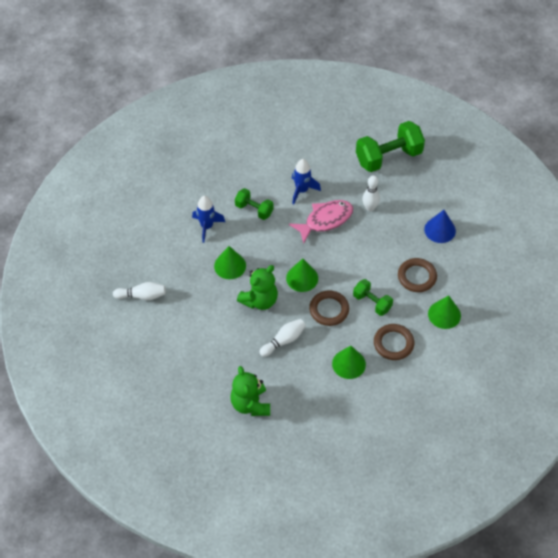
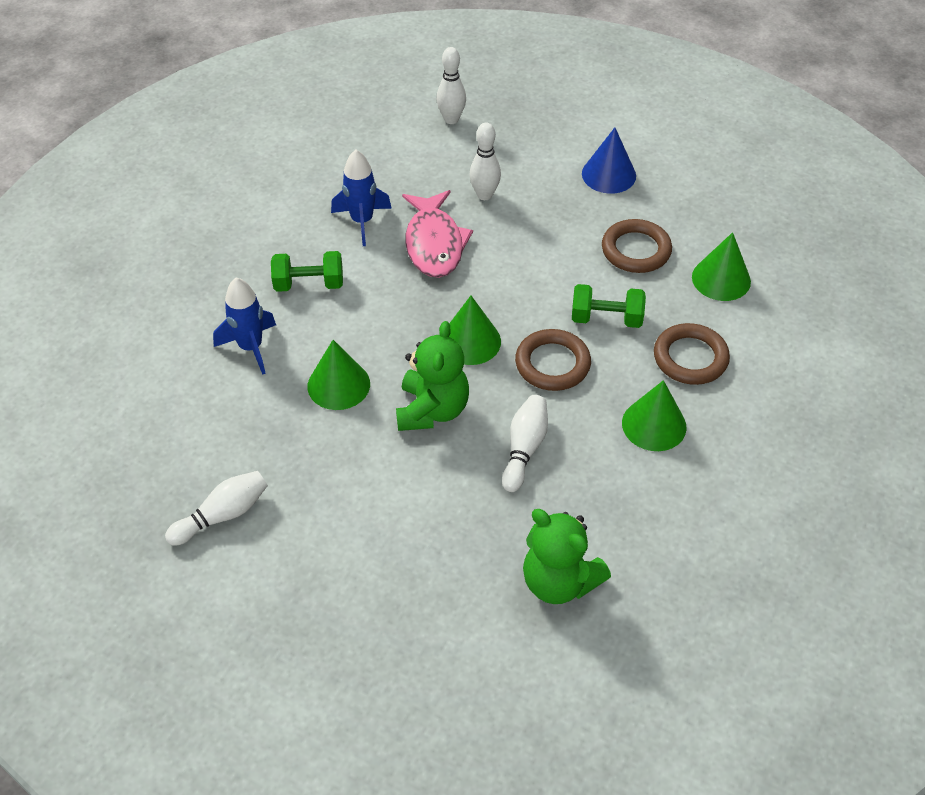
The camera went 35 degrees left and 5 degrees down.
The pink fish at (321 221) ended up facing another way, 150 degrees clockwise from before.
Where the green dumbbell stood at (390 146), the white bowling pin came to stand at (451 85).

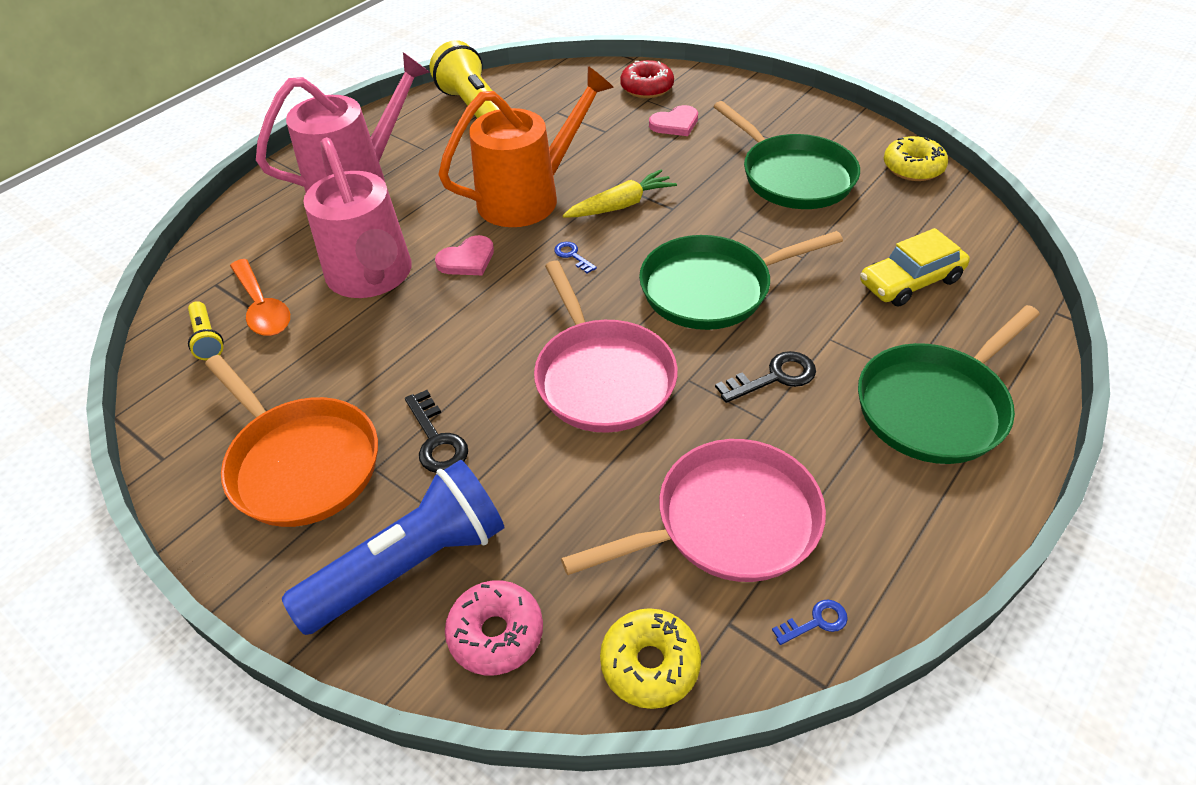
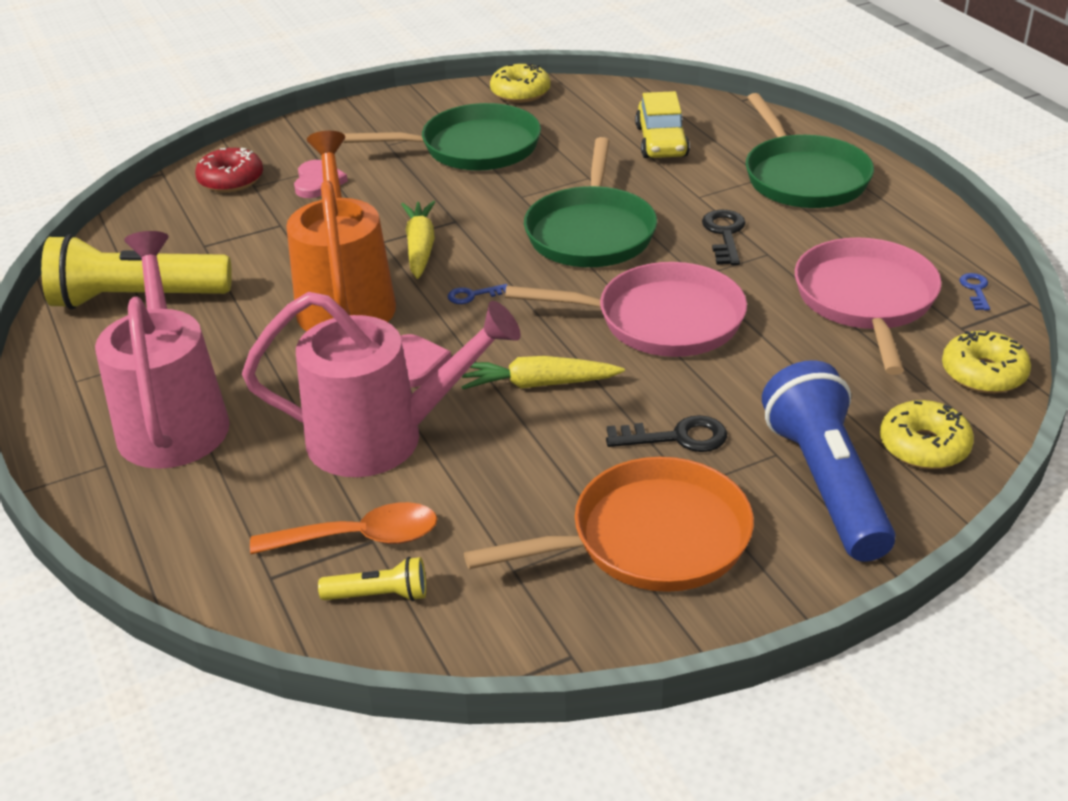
The camera went 65 degrees left and 10 degrees down.
What was the pink donut at (494 627) turned into the yellow donut at (927 434).
The second view gained the yellow carrot at (543 372).

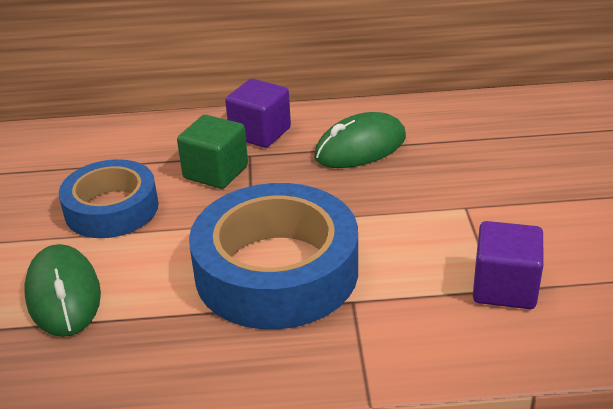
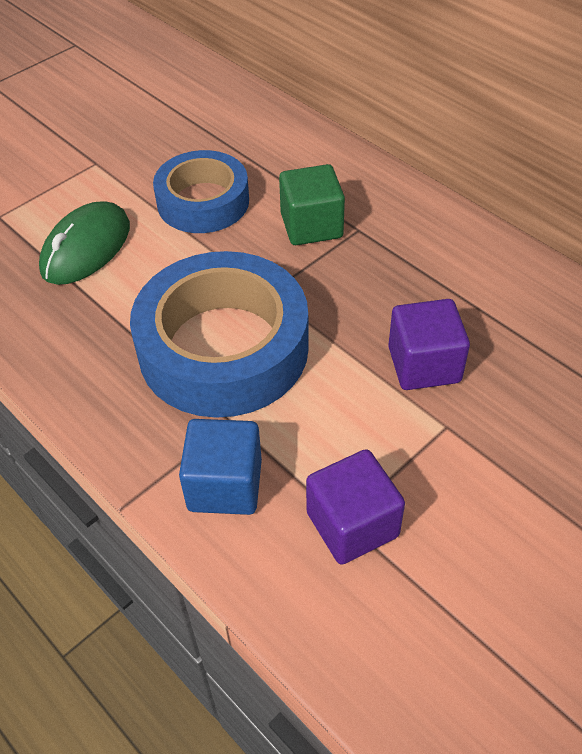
The camera went 50 degrees right and 15 degrees up.
The purple cube ended up elsewhere, having gone from (258 113) to (429 344).
The second view lost the green mouse at (360 140).
The second view gained the blue cube at (220 467).

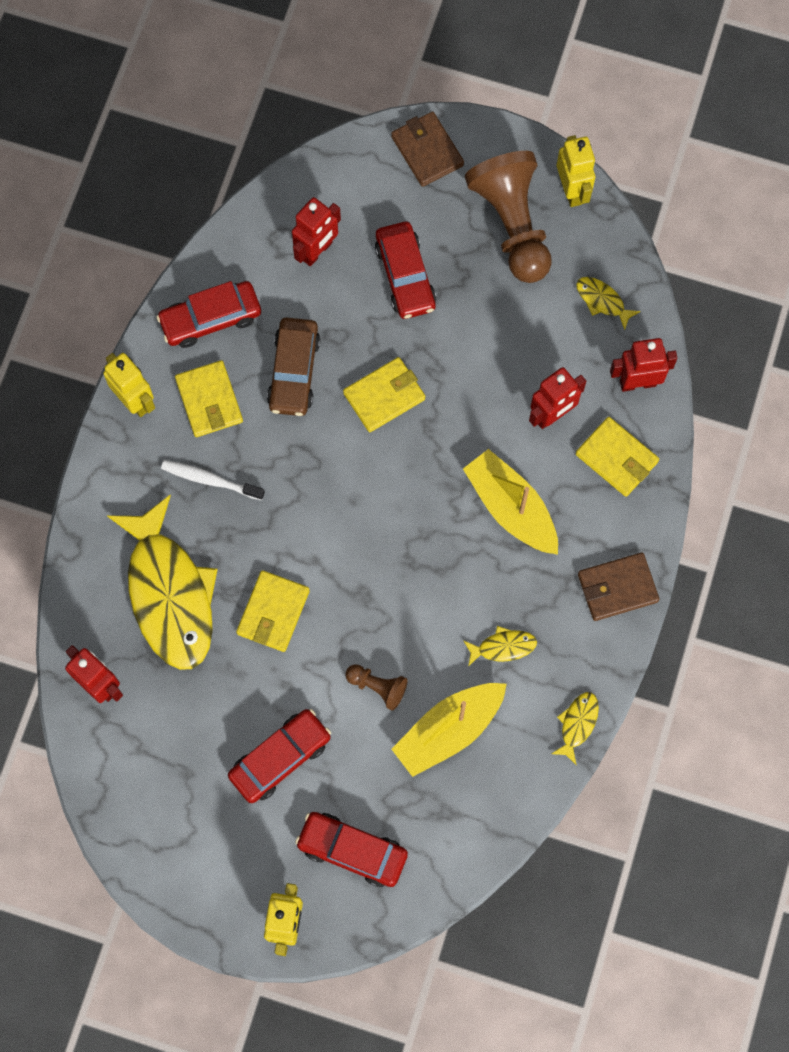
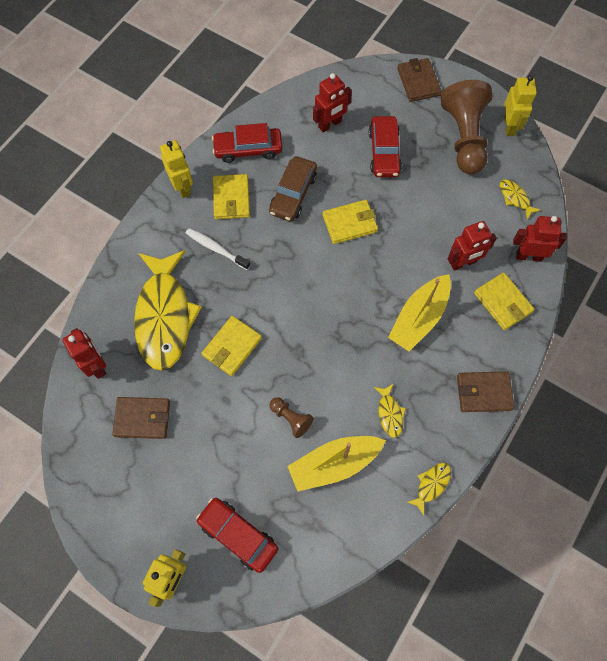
The camera went 15 degrees right and 5 degrees down.
The second view lost the red car at (279 756).
The yellow boat at (510 502) ended up facing another way, 120 degrees counterclockwise from before.
The yellow fish at (500 646) ended up facing another way, 75 degrees clockwise from before.
The second view gained the brown wallet at (141 418).

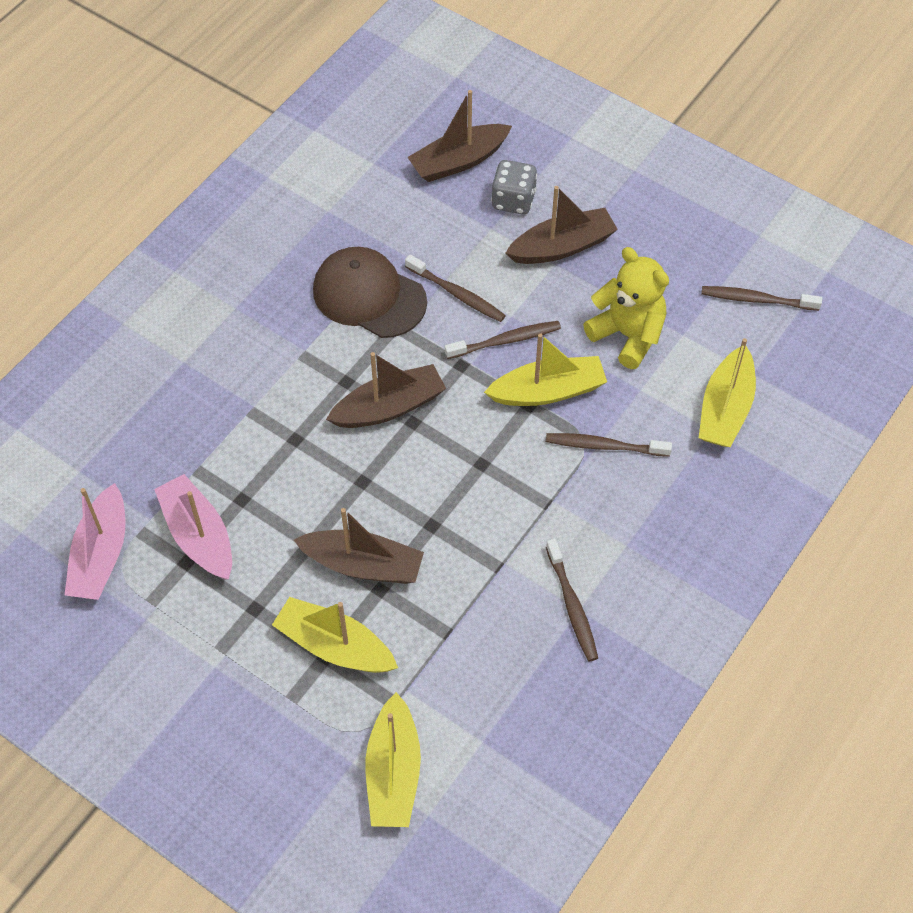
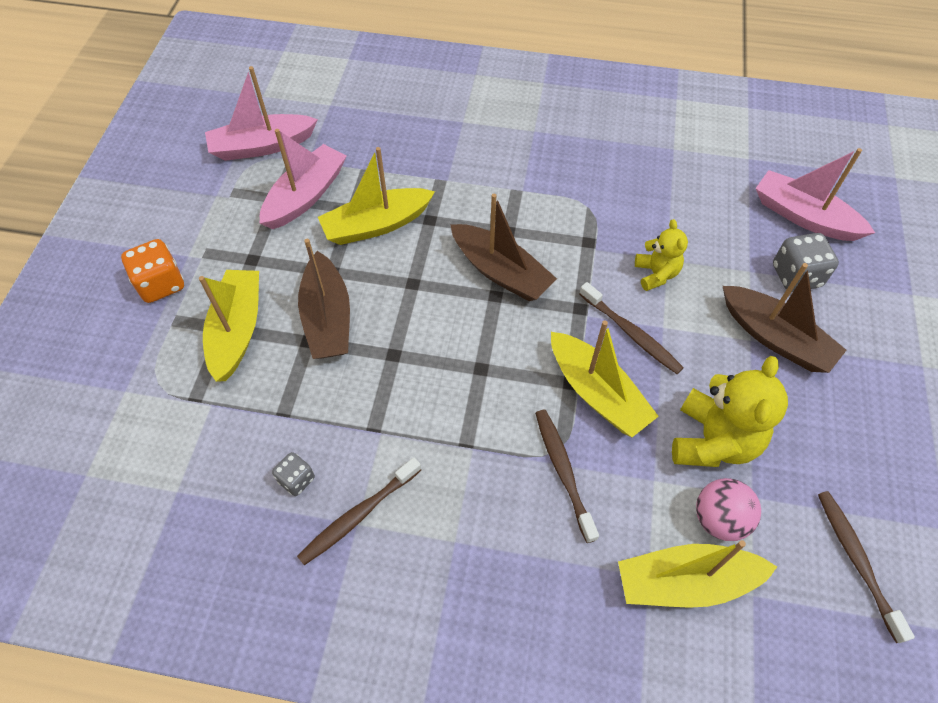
The camera went 65 degrees right and 0 degrees up.
The second view lost the brown cap at (370 292).
The yellow boat ended up elsewhere, having gone from (393 759) to (376 196).
Where the brown toothbrush stood at (455 288), the yellow teddy bear came to stand at (661 255).
What was the brown boat at (459 136) turned into the pink boat at (815 194).
The second view gained the orange dice at (152 271).
The second view gained the grey dice at (293 474).
The second view gained the pink ball at (728 509).

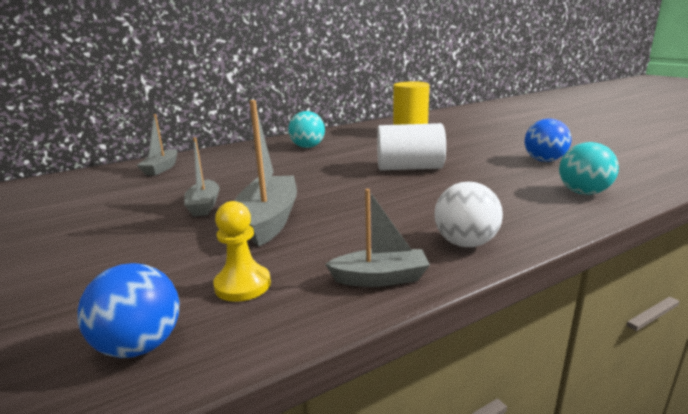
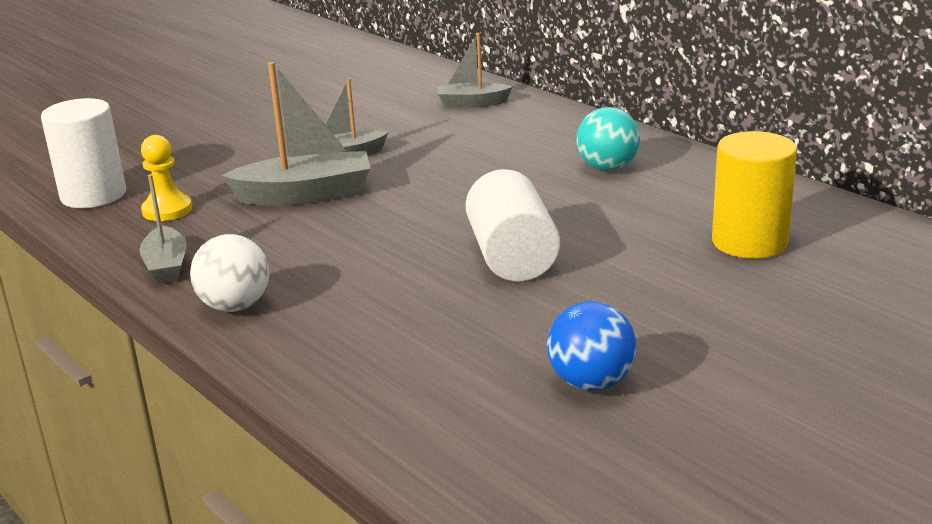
The camera went 80 degrees right and 5 degrees up.
Where the blue ball stood at (128 310), the white cylinder came to stand at (83 153).
The second view lost the turquoise ball at (589 168).

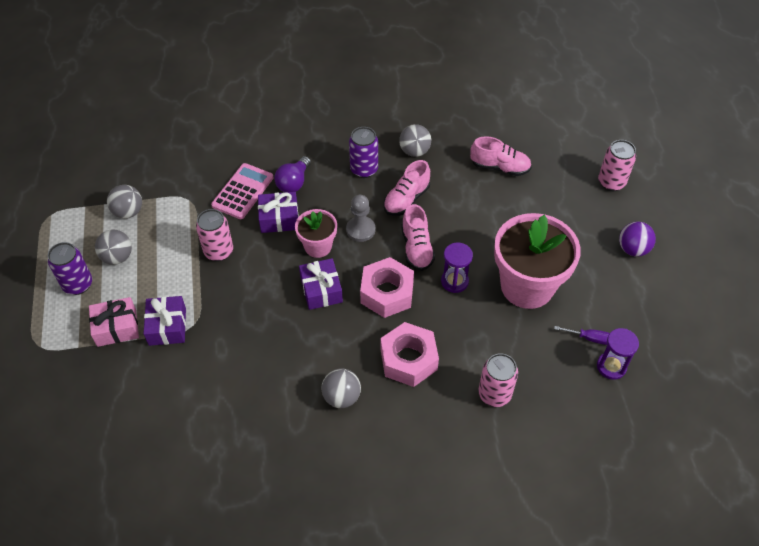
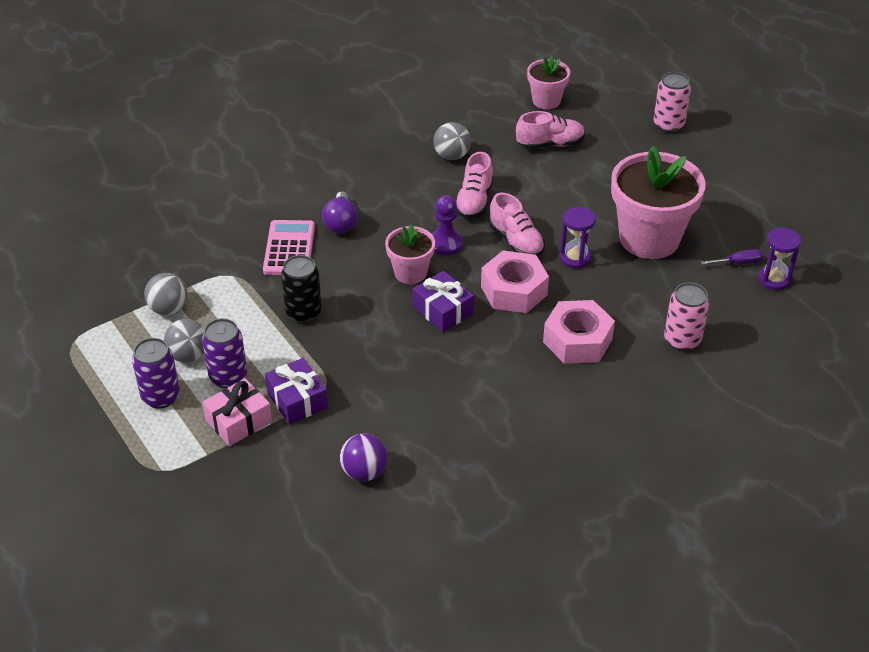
The camera went 25 degrees left and 10 degrees down.
What was the pink can at (214 235) turned into the black can at (301 289).
The second view lost the purple gift at (278 212).
The second view lost the grey ball at (341 388).
What was the grey pawn at (360 218) turned into the purple pawn at (447 225).
The purple can ended up elsewhere, having gone from (363 152) to (224 353).
The purple ball ended up elsewhere, having gone from (637 239) to (364 457).
The second view gained the pink flower pot at (548 82).

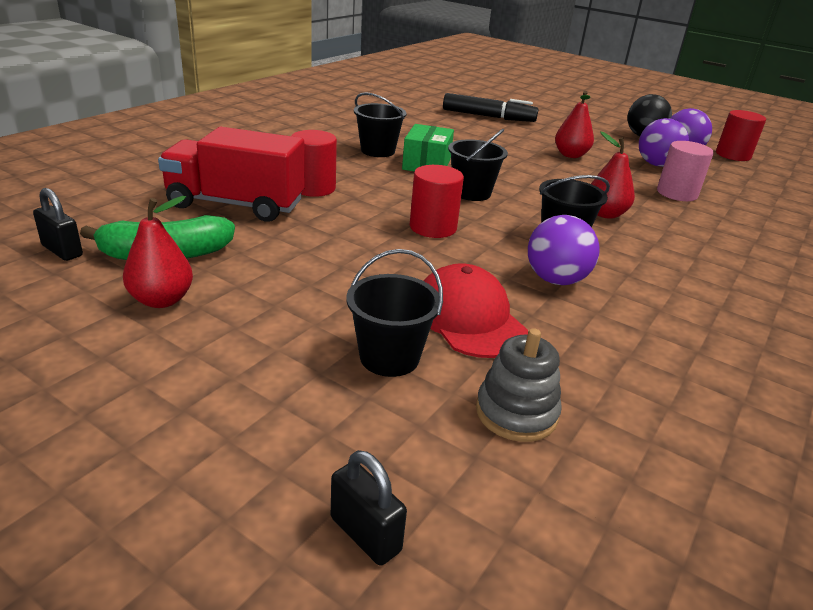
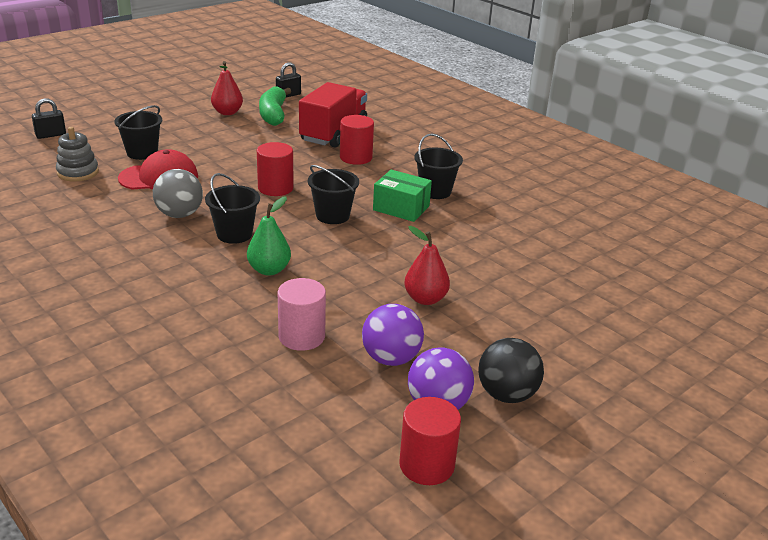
The camera went 105 degrees right and 0 degrees up.
The second view lost the black marker at (491 107).
What was the purple ball at (564 250) turned into the grey ball at (178 193).
What was the red pear at (613 175) turned into the green pear at (269 236).

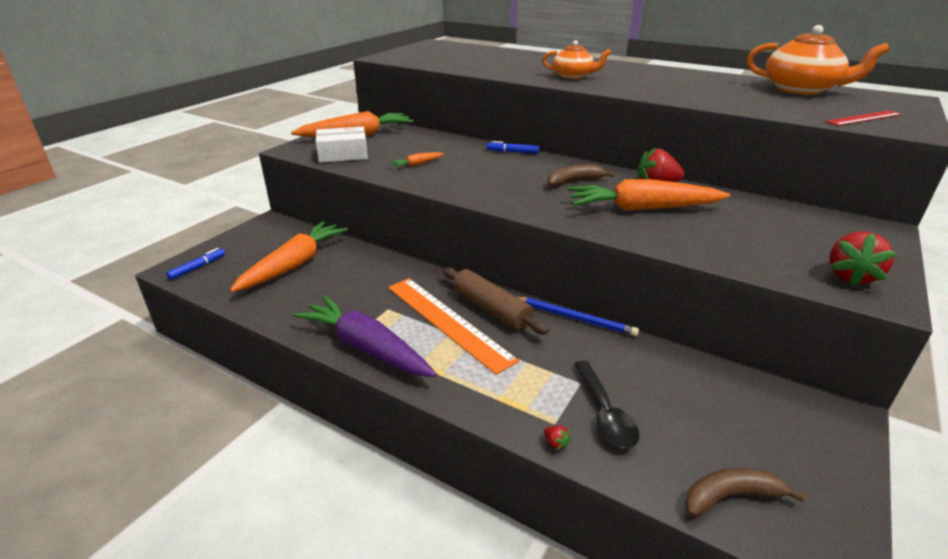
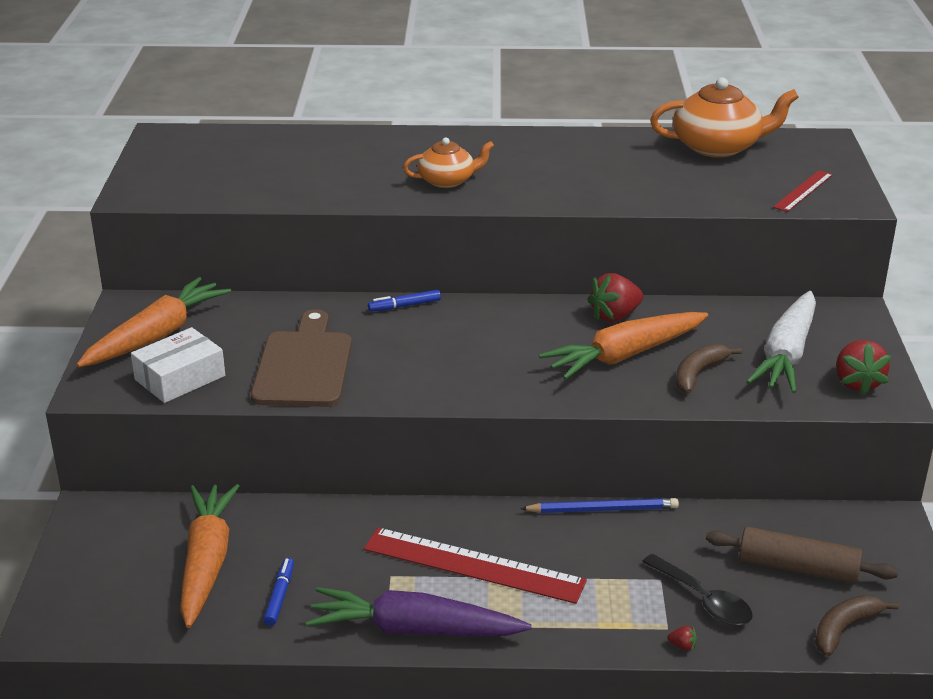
The camera went 30 degrees left and 0 degrees up.
The blue marker ended up elsewhere, having gone from (195 264) to (278 592).
What was the orange ruler at (453 326) turned into the red ruler at (475 565).
Where the orange carrot stood at (417 160), the brown cutting board came to stand at (301 358).
The brown rolling pin ended up elsewhere, having gone from (496 301) to (802 555).
The brown banana ended up elsewhere, having gone from (581 175) to (709 368).
The second view gained the white carrot at (781 342).

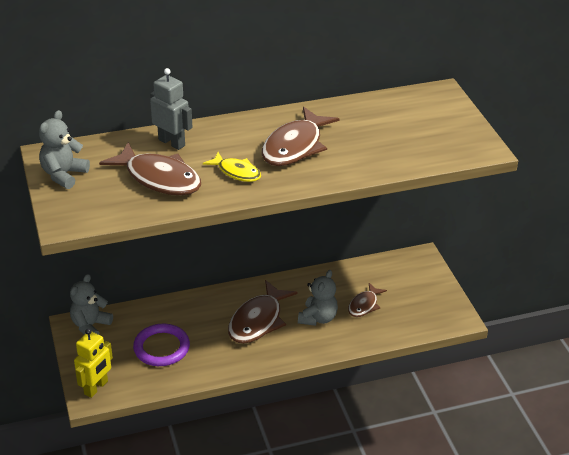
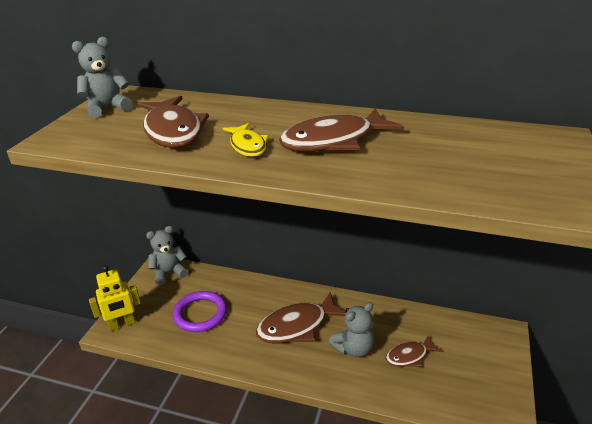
The camera went 35 degrees right and 5 degrees down.
The second view lost the grey robot at (171 109).

